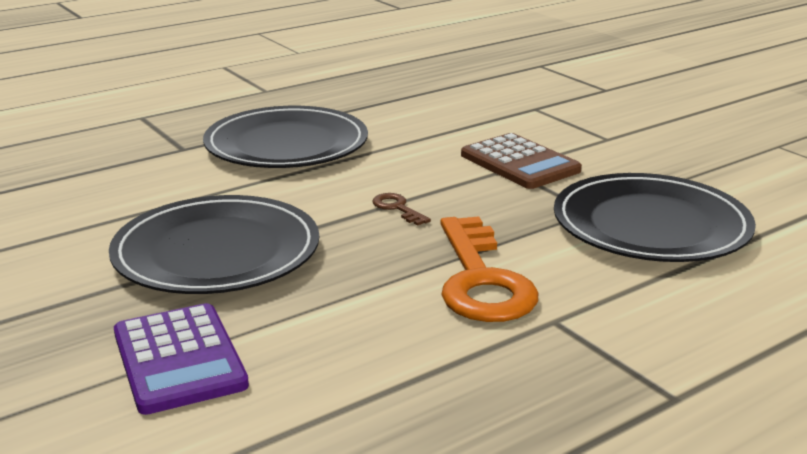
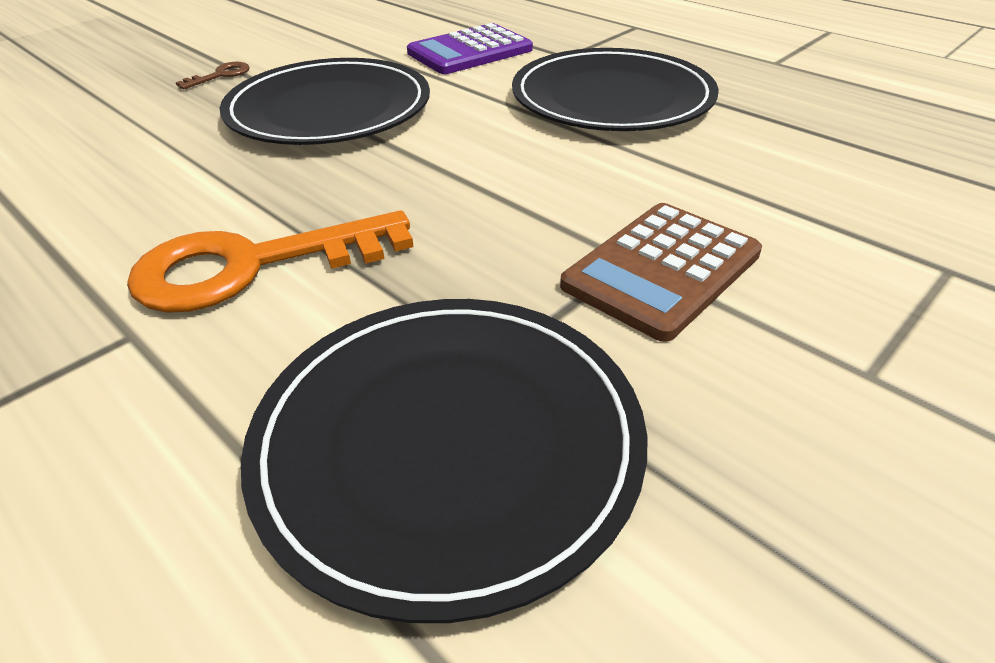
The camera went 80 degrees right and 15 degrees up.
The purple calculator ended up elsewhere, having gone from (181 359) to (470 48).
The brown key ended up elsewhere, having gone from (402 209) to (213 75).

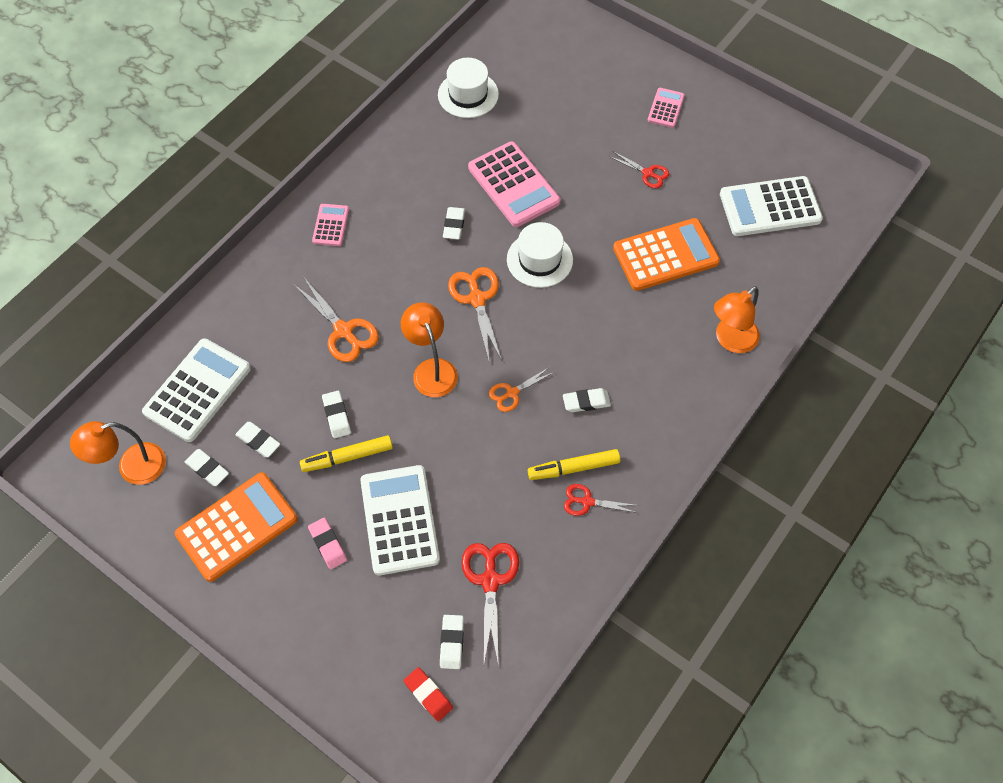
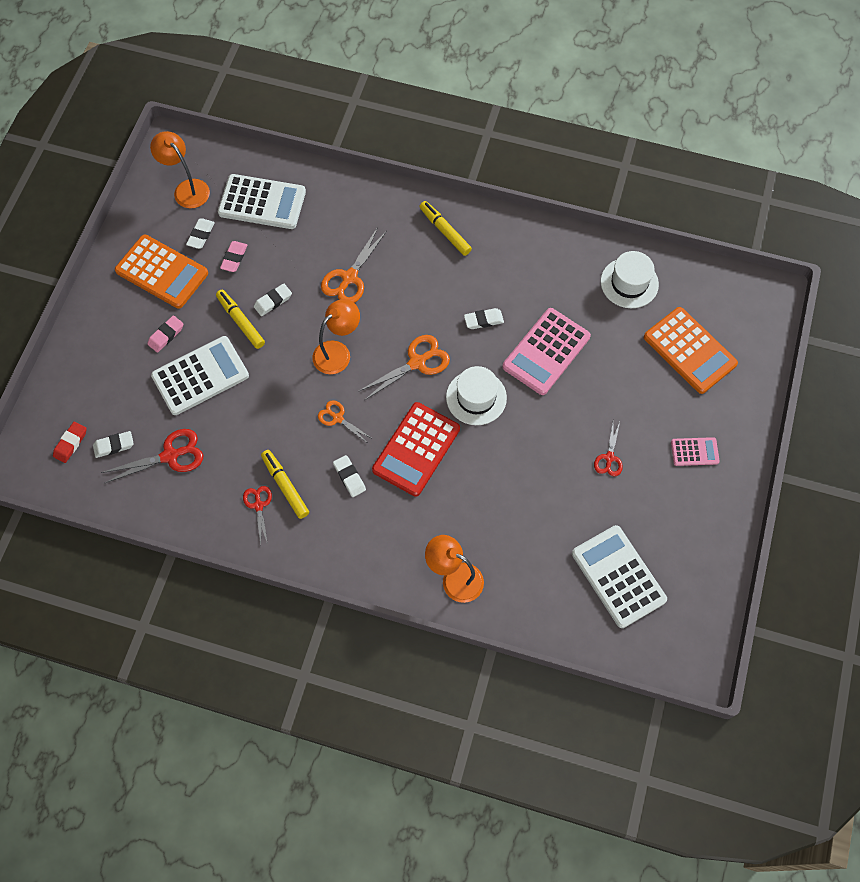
The camera went 70 degrees right and 5 degrees up.
What was the white eraser at (257 439) turned into the pink eraser at (233 256).
Where the pink calculator stood at (330 225), the yellow marker came to stand at (445 228).
The orange calculator ended up elsewhere, having gone from (666 254) to (691 350).
The second view gained the red calculator at (416 449).

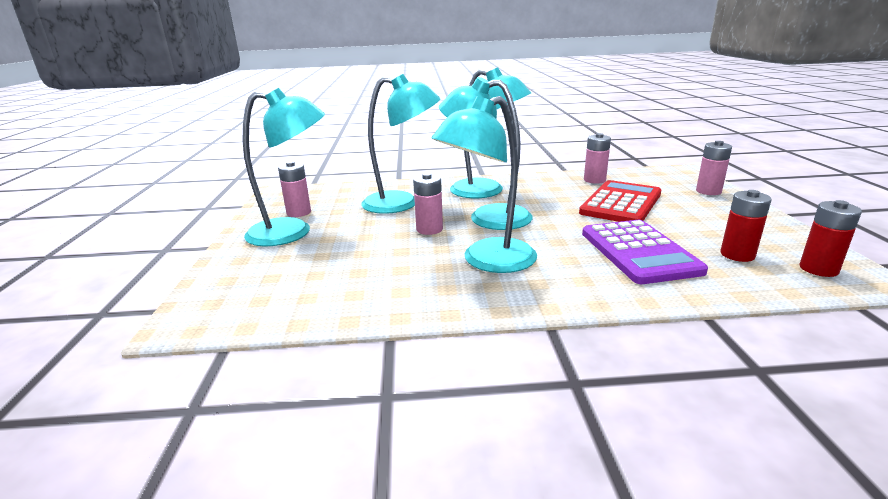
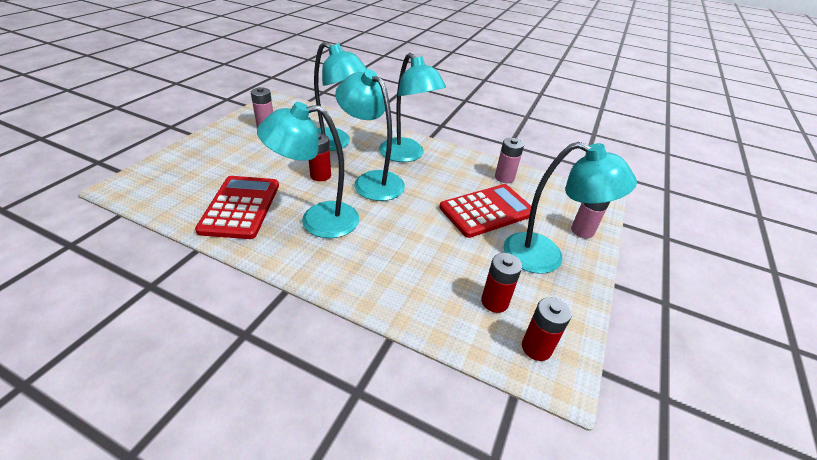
The camera went 25 degrees right and 15 degrees up.
The turquoise lamp ended up elsewhere, having gone from (284 167) to (570 208).
What was the pink battery at (428 204) turned into the red battery at (320 157).
The second view lost the purple calculator at (645 252).
The second view gained the red calculator at (237 207).

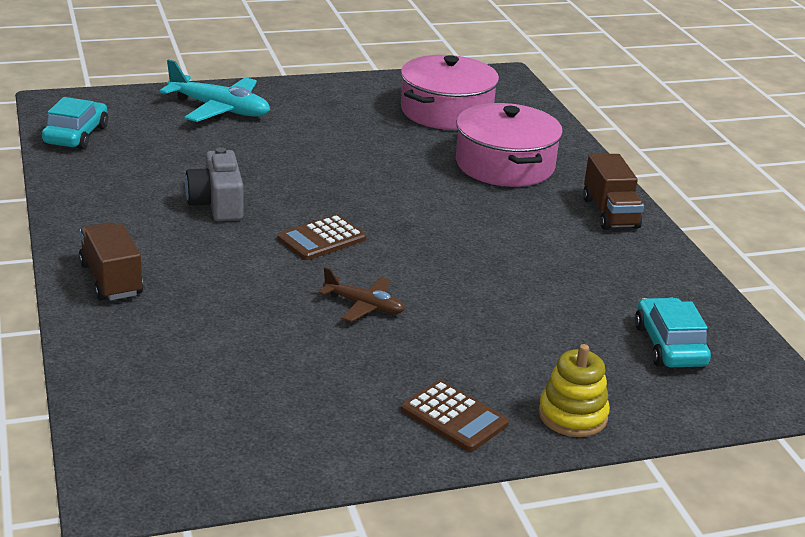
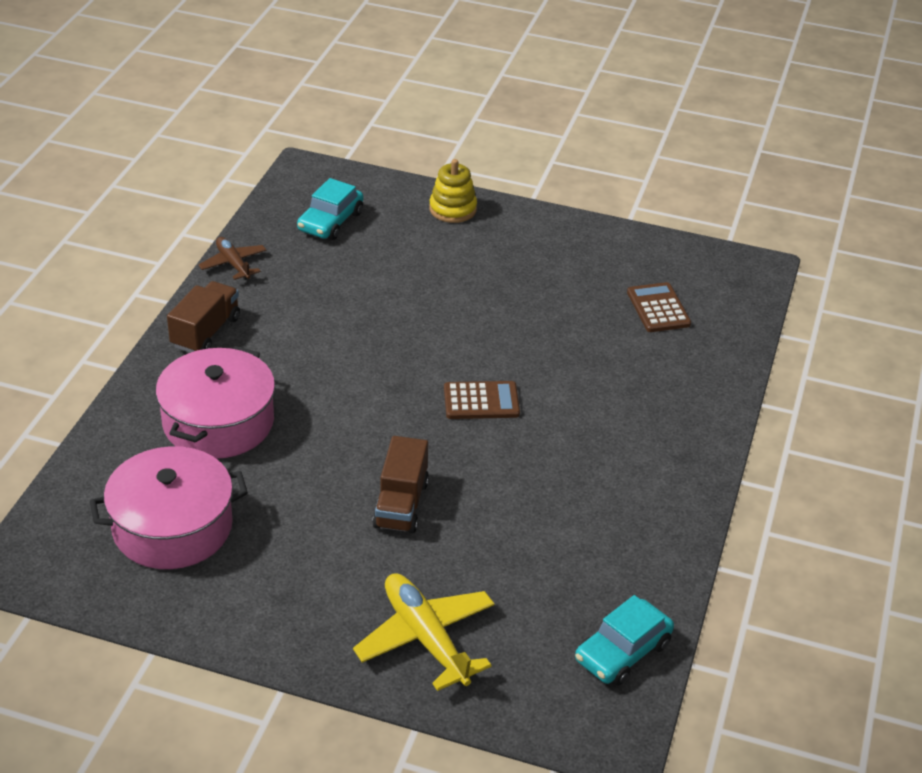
The camera went 145 degrees left and 10 degrees up.
The brown truck ended up elsewhere, having gone from (111 261) to (400 485).
What was the turquoise plane at (215 90) turned into the yellow plane at (424 632).
The second view lost the grey camera at (214 184).
The brown plane ended up elsewhere, having gone from (362 294) to (232 258).
The brown calculator ended up elsewhere, having gone from (455 416) to (659 307).

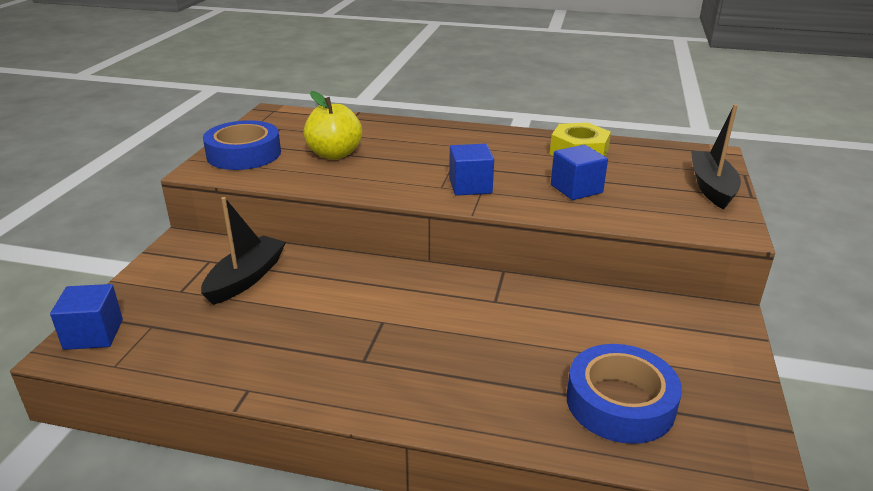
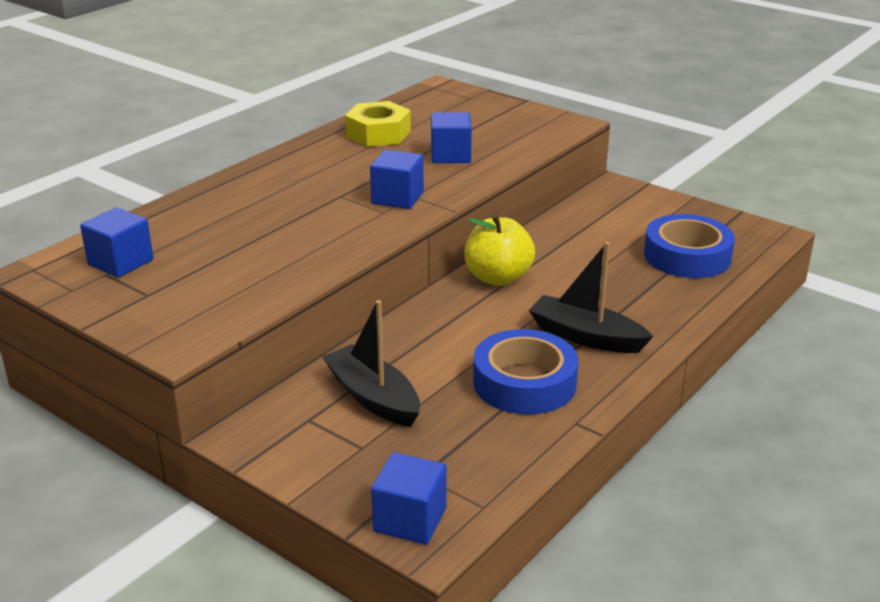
The camera went 65 degrees left and 0 degrees up.
The blue tape ended up elsewhere, having gone from (242 145) to (525 372).
The yellow apple ended up elsewhere, having gone from (333 125) to (499 250).
The black boat ended up elsewhere, having gone from (716 157) to (591 297).
The second view gained the blue cube at (116 242).

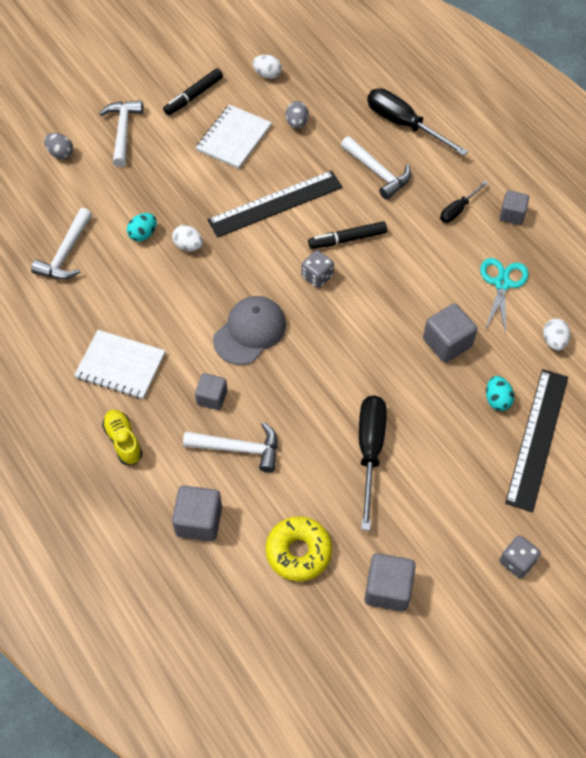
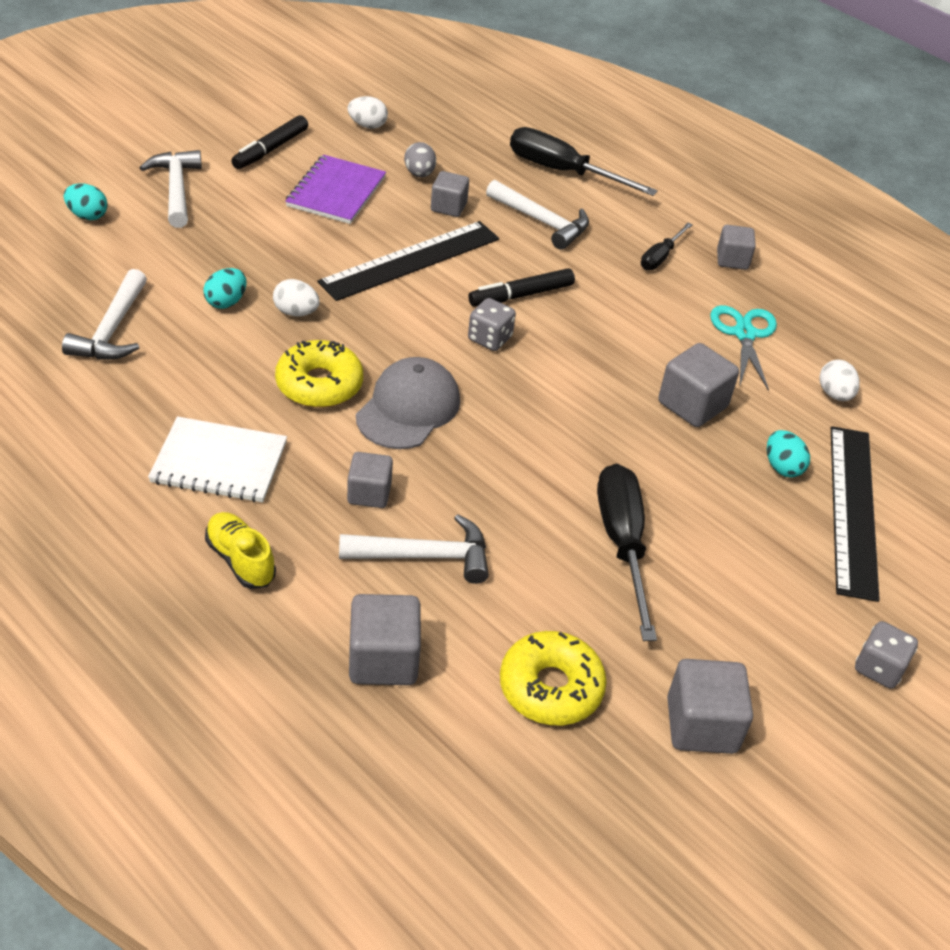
The camera went 15 degrees left and 15 degrees down.
What was the grey egg at (58 146) turned into the turquoise egg at (86 201).
What was the white notebook at (234 136) turned into the purple notebook at (335 189).
The second view gained the yellow donut at (319 374).
The second view gained the grey cube at (450 194).

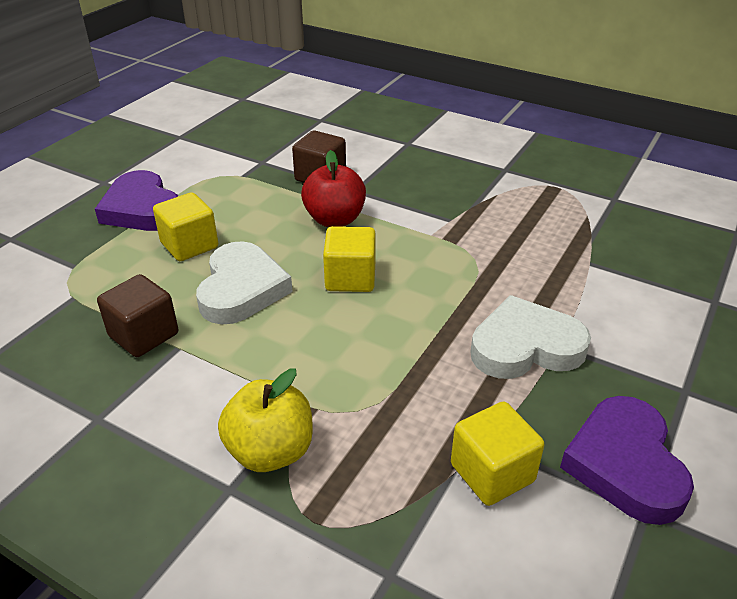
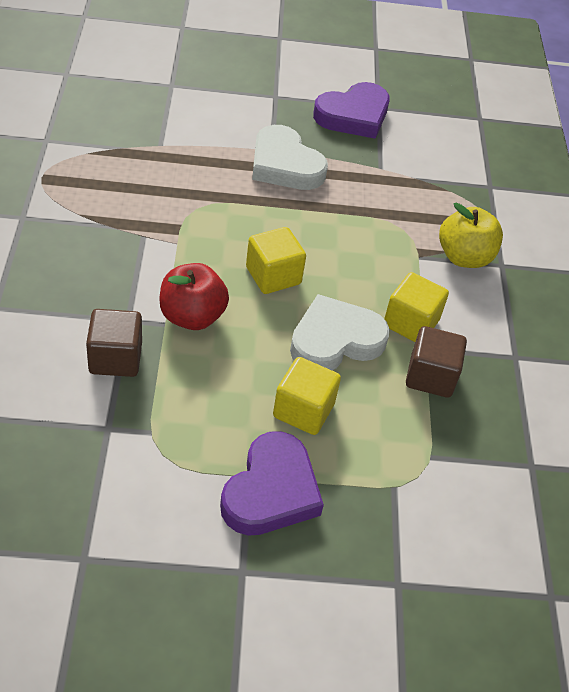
The camera went 125 degrees left and 10 degrees up.
The yellow cube ended up elsewhere, having gone from (497 453) to (416 307).

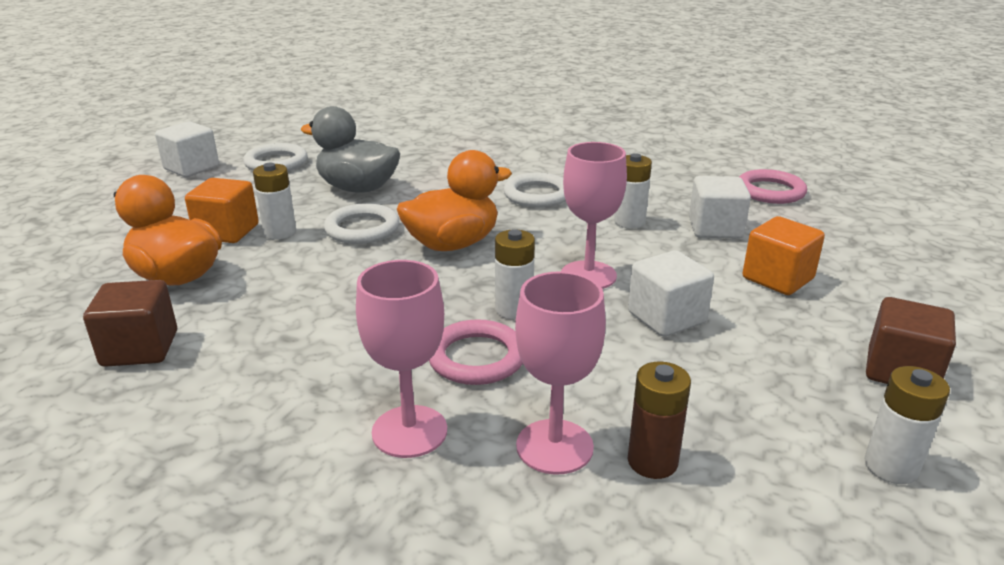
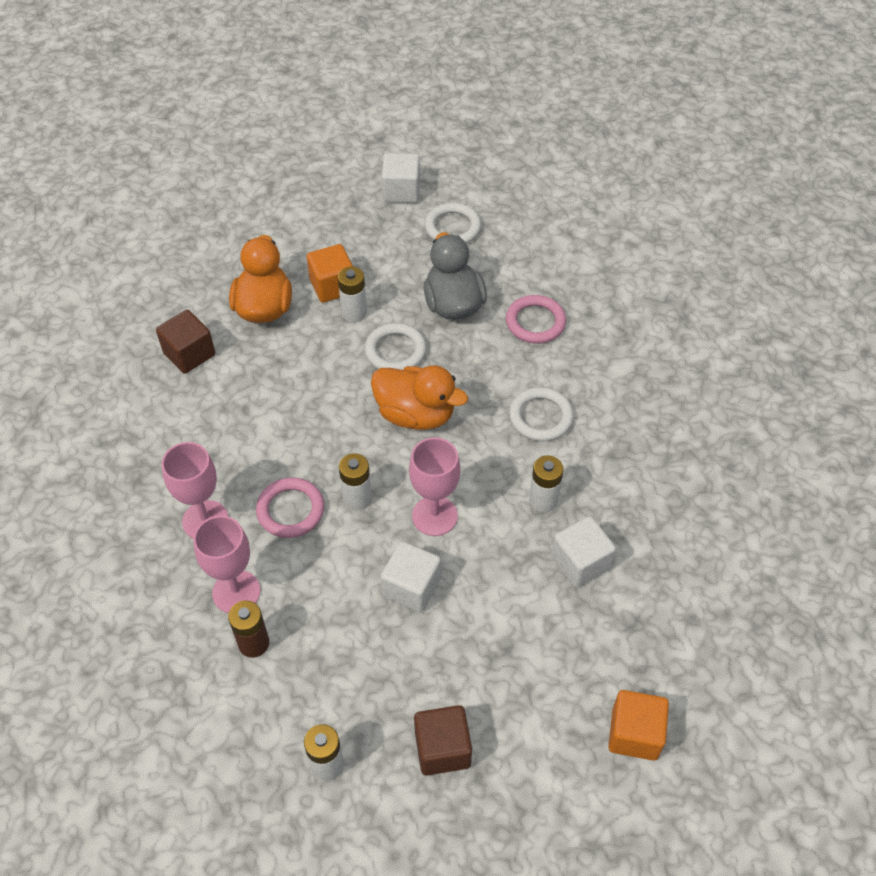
The camera went 55 degrees right and 25 degrees up.
The pink ring ended up elsewhere, having gone from (773 186) to (536 319).
The orange cube ended up elsewhere, having gone from (784 255) to (638 725).

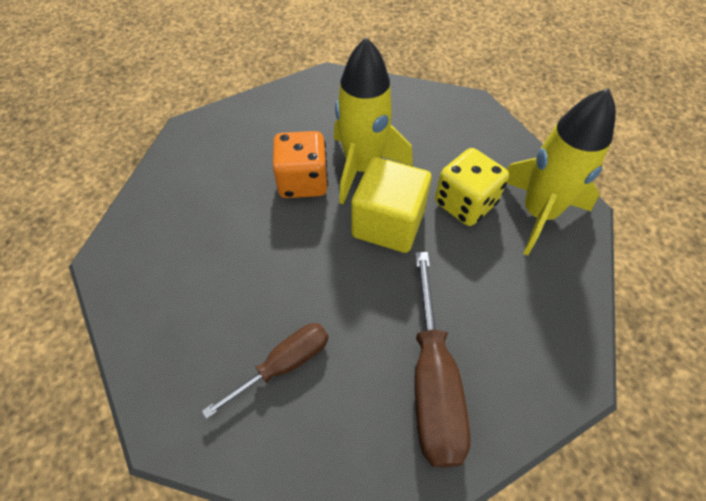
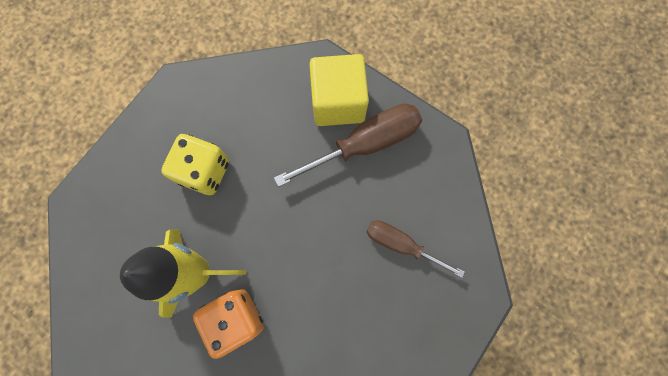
The camera went 115 degrees left and 20 degrees up.
The yellow cube ended up elsewhere, having gone from (391 205) to (339 90).
The second view lost the yellow rocket at (561 171).

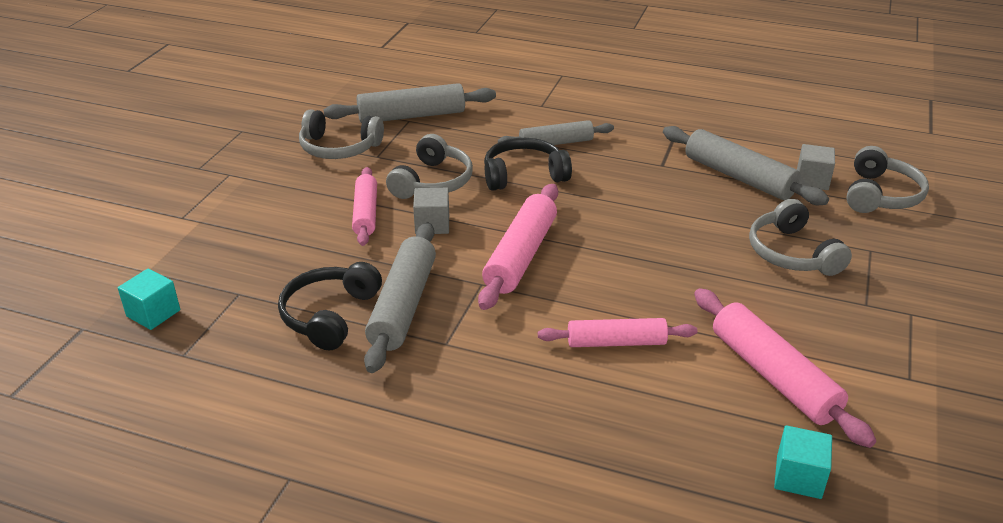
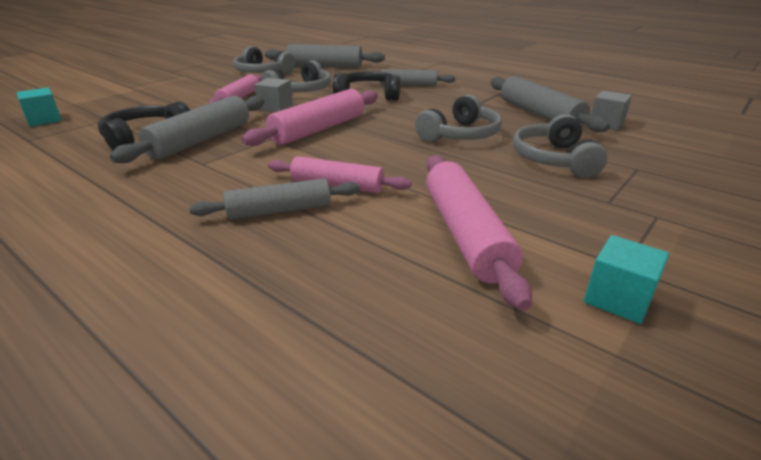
The camera went 20 degrees right and 5 degrees down.
The turquoise cube ended up elsewhere, having gone from (803 462) to (626 279).
The grey headphones ended up elsewhere, having gone from (887 179) to (458 118).
The second view gained the grey rolling pin at (274 198).

